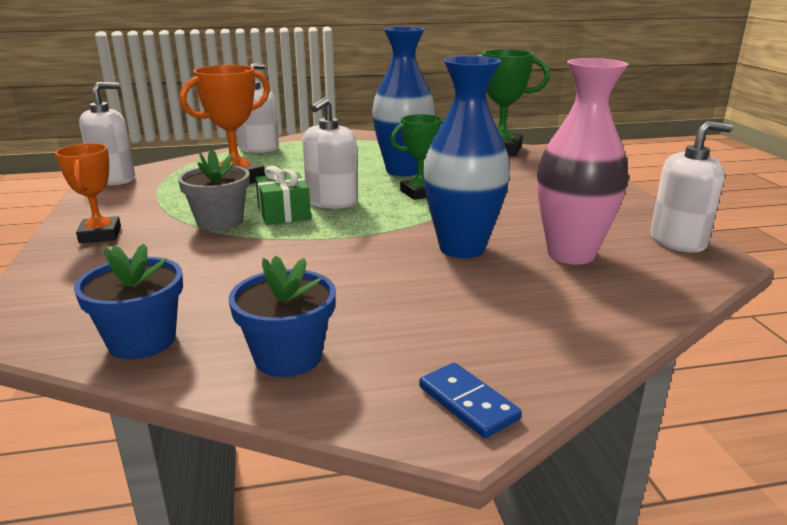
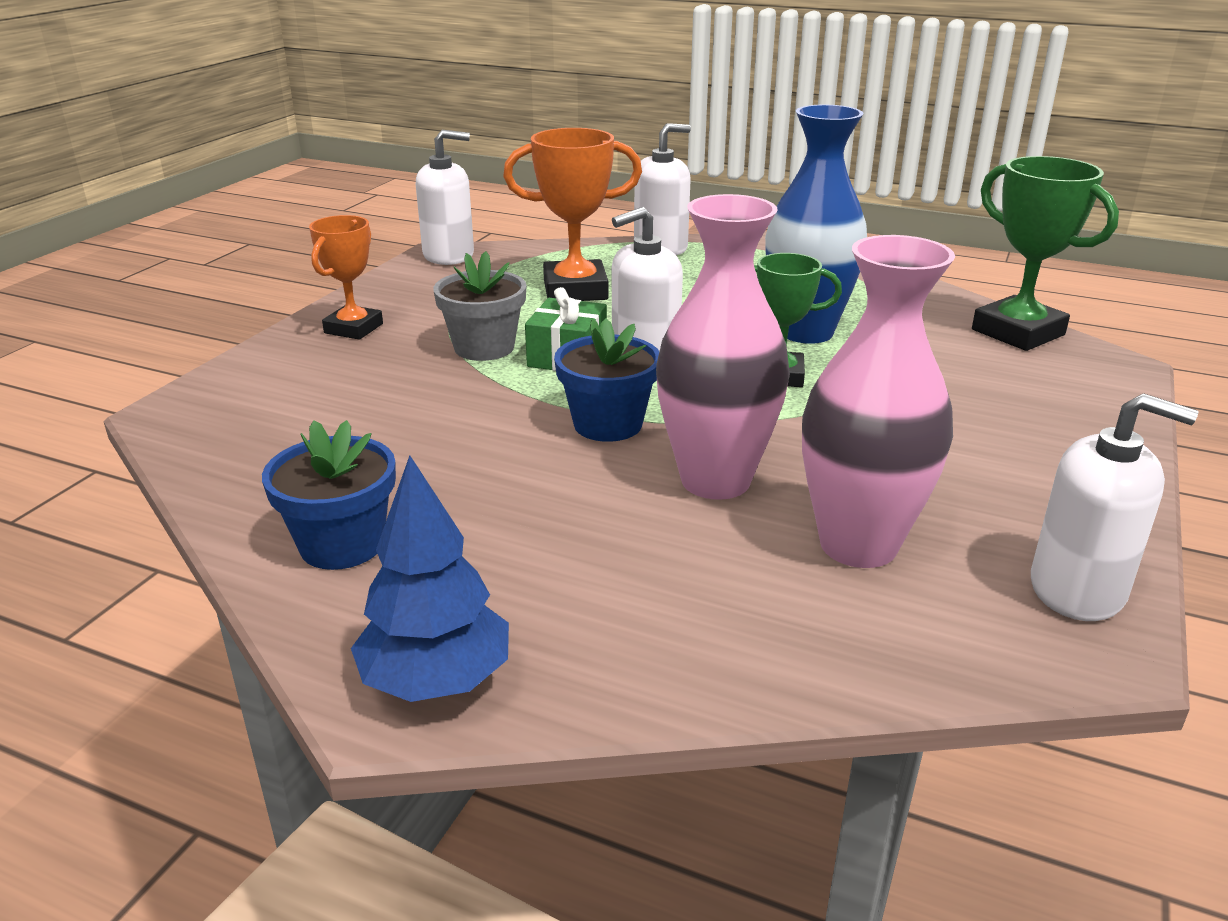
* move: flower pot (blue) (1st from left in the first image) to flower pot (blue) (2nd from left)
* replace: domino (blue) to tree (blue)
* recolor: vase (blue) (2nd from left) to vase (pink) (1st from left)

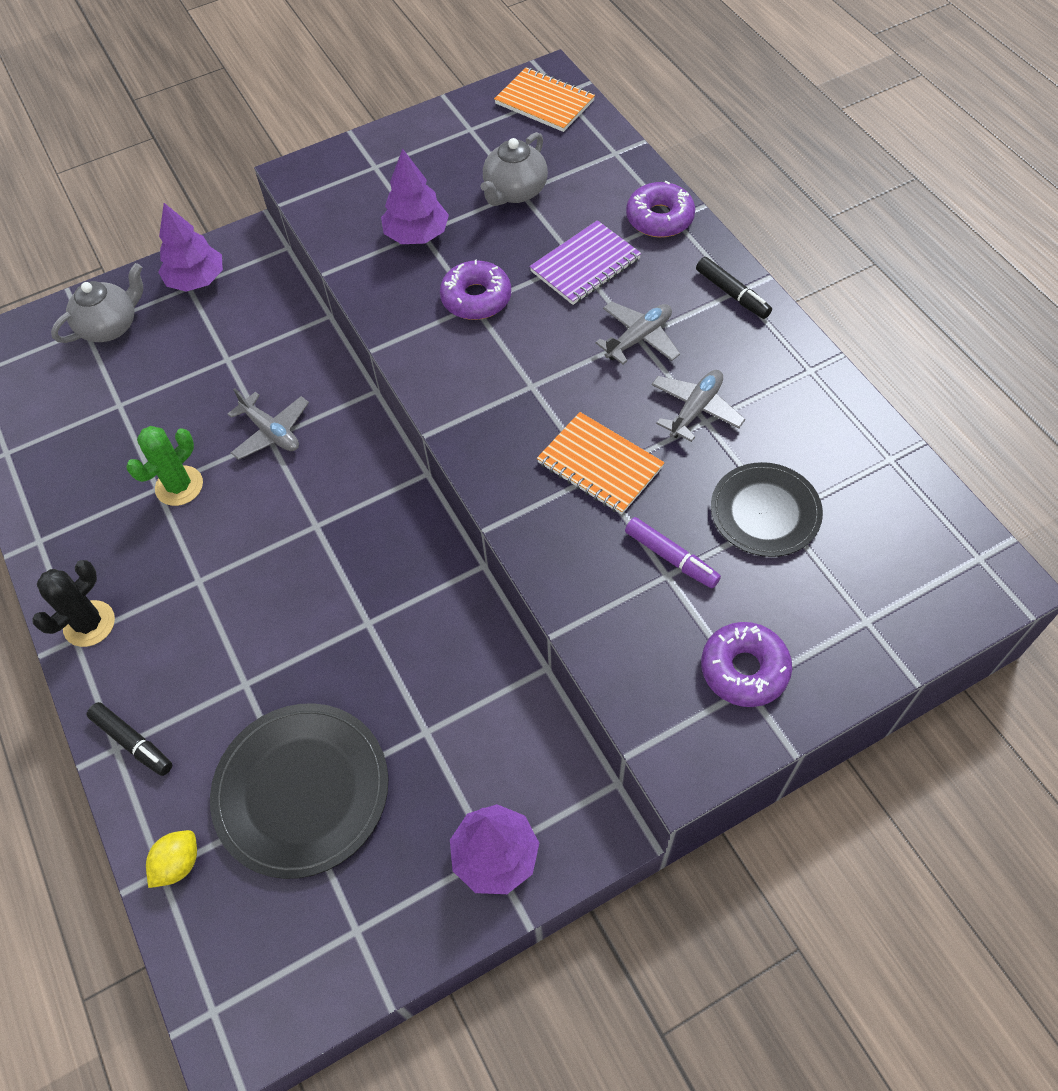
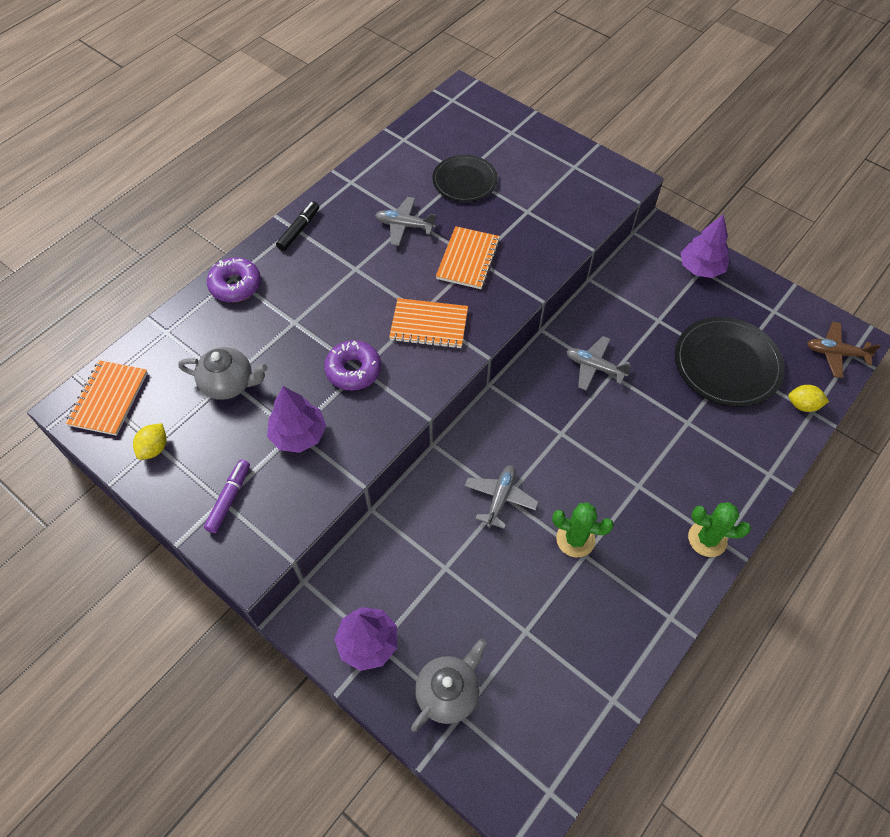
* recolor: cactus (black) to cactus (green) (2nd from left)
* rotate: teapot (grey) (1st from left in the first image) 105 degrees clockwise
* delete: marker (black) (1st from left)
* delete: notebook (purple)
* move: plane (grey) (2nd from left in the first image) to plane (grey) (3rd from left)
* move: marker (purple)
* delete: donut (purple) (3rd from left)
* insert: lemon (yellow) (1st from left)
* insert: notebook (orange) (2nd from left)
* insert: plane (brown)

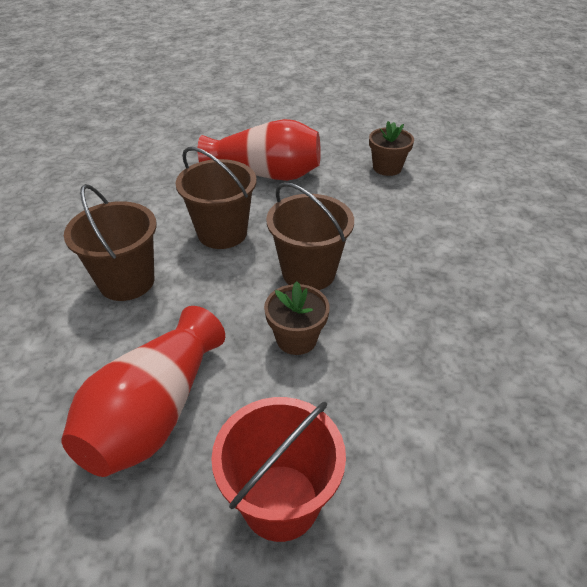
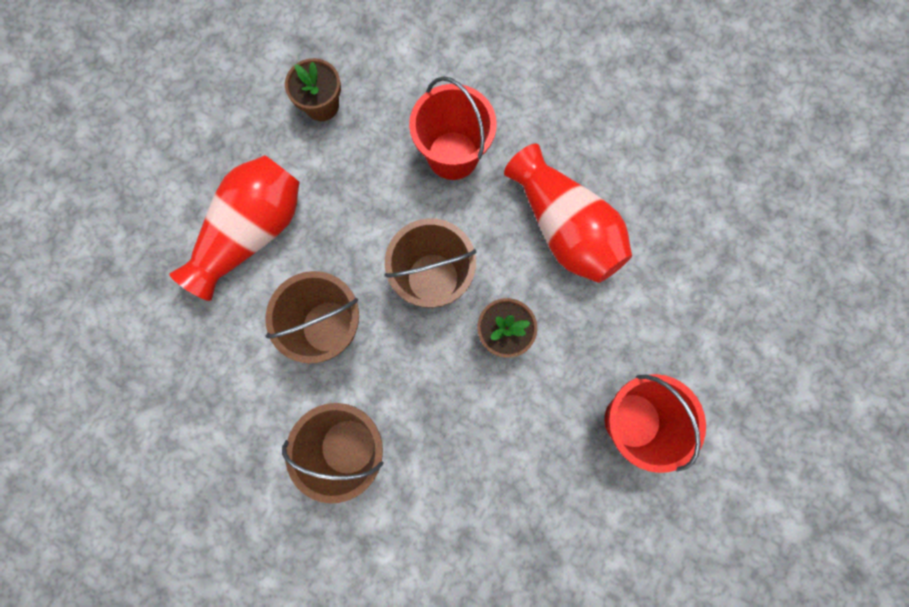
* move: vase (red) (1st from left in the first image) to vase (red) (2nd from left)
* insert: bucket (red) (1st from left)

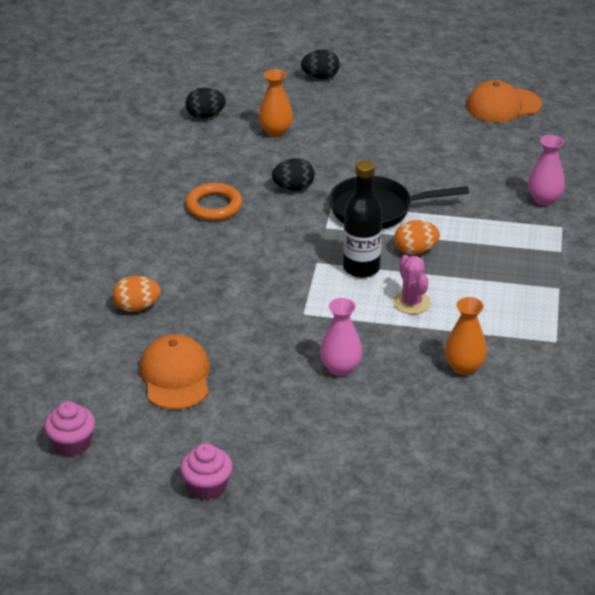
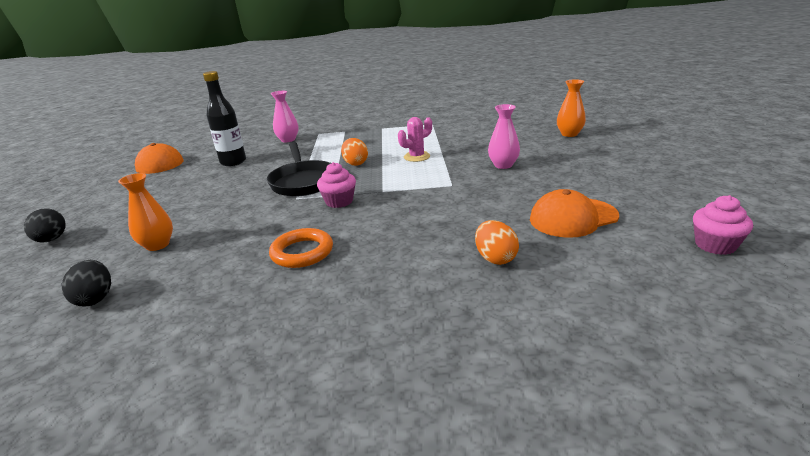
* move: cupcake (pink) (2nd from left in the first image) to cupcake (pink) (1st from left)
* delete: egg (black) (2nd from left)
* move: bottle (black)
* move: vase (orange) (2nd from left)

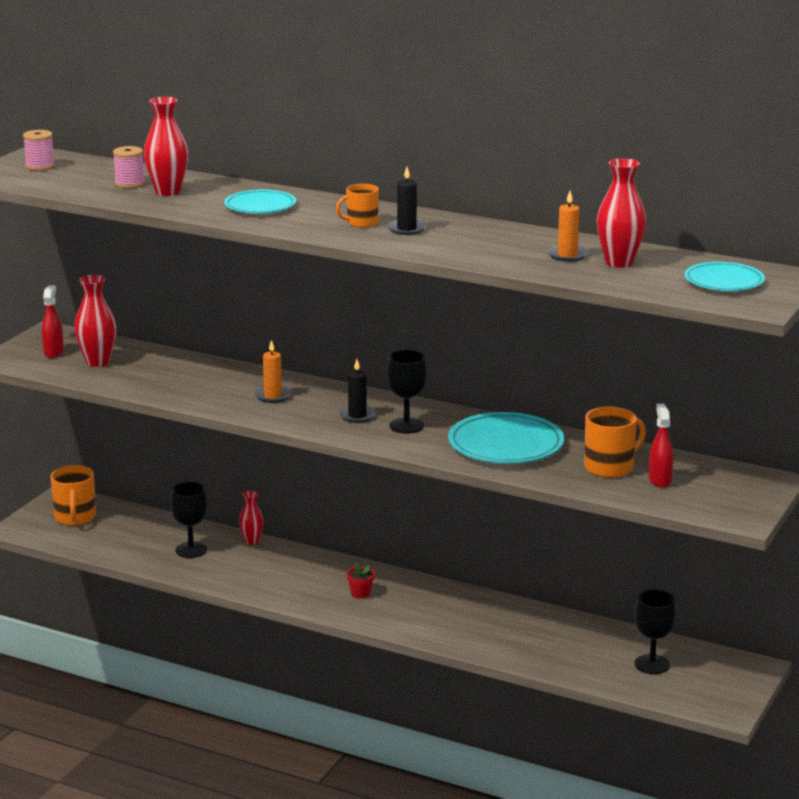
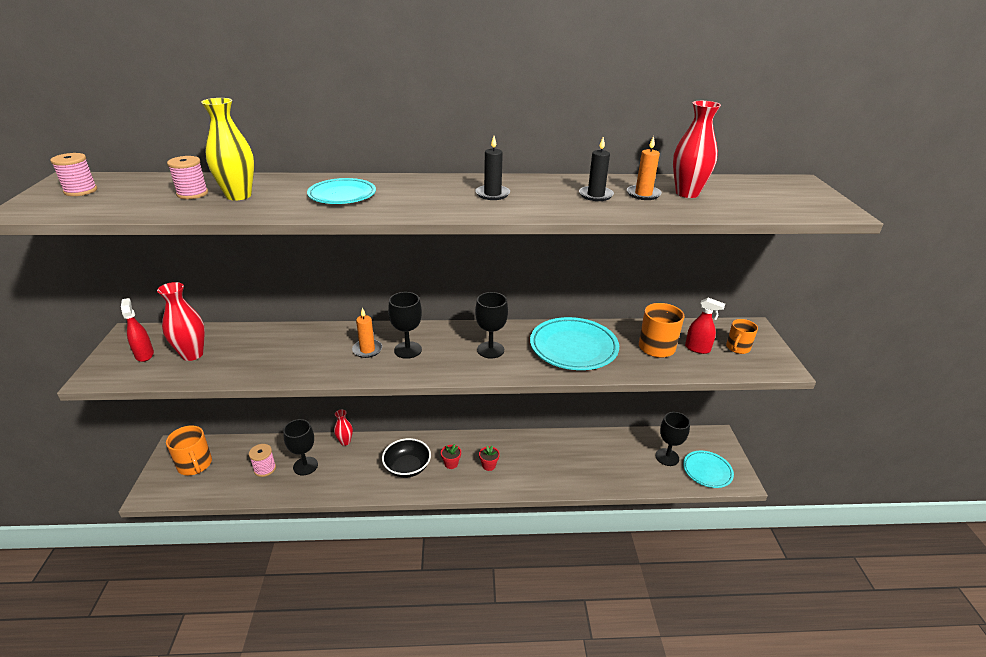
* recolor: vase (red) (2nd from left) to vase (yellow)
* move: mug (orange) (2nd from left in the first image) to mug (orange) (3rd from left)
* move: candle (black) (1st from left in the first image) to candle (black) (2nd from left)
* rotate: spray bottle (red) (2nd from left) 150 degrees clockwise
* move: plate (turquoise) (3rd from left)
* insert: spool (pink) (3rd from left)
* insert: bowl (black)
* insert: goblet (black) (2nd from left)
* insert: flower pot (red) (2nd from left)

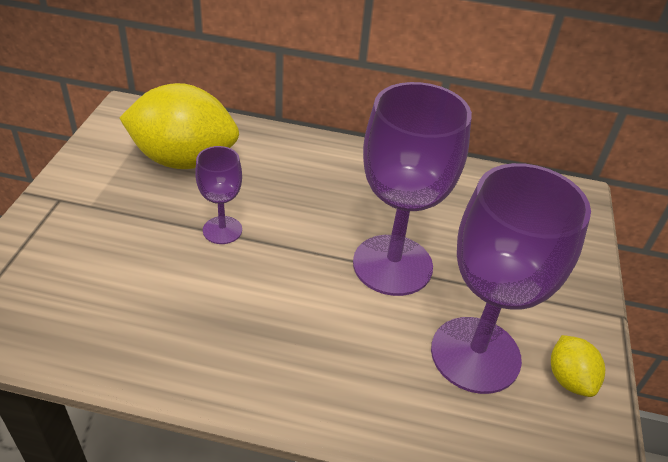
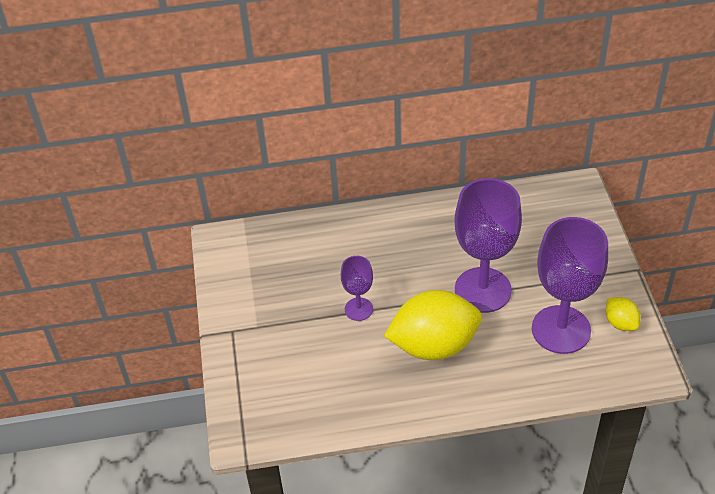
* move: lemon (yellow) (1st from left)

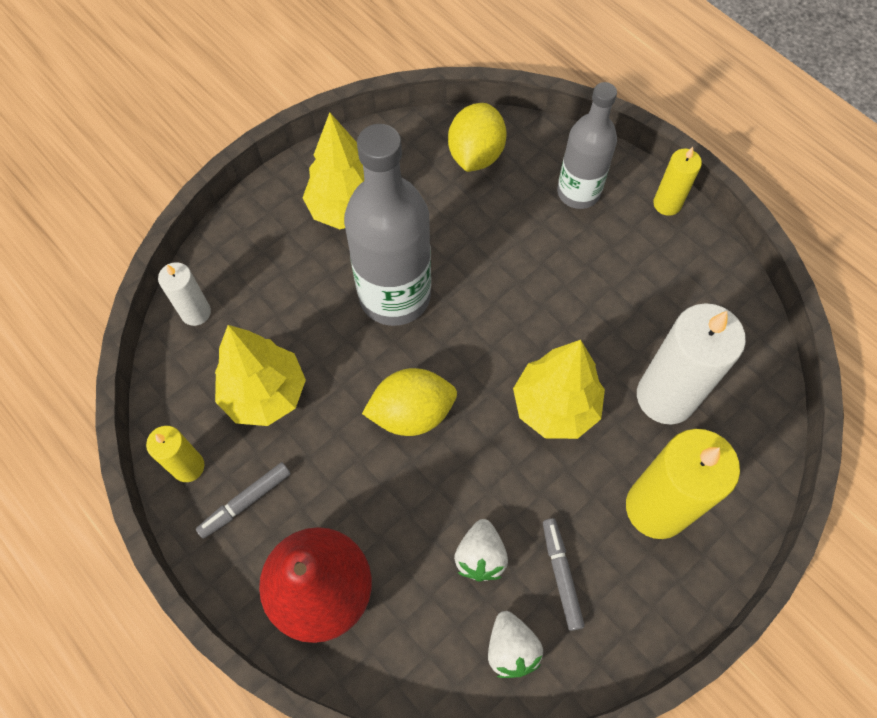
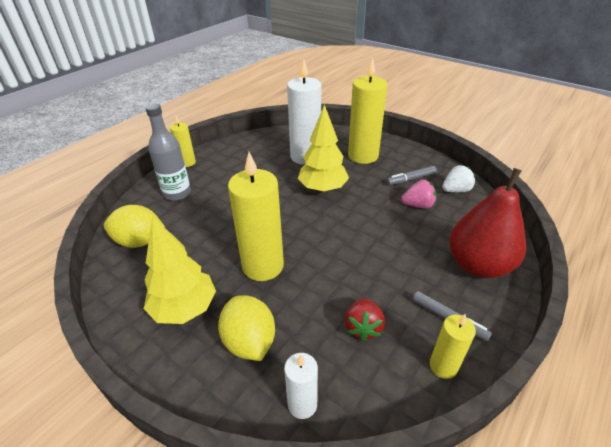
* replace: tree (yellow) (1st from left) to strawberry (red)
* replace: bottle (grey) (1st from left) to candle (yellow) (2nd from left)
* move: lemon (yellow) (1st from left in the first image) to lemon (yellow) (2nd from left)
* recolor: strawberry (white) (1st from left) to strawberry (pink)

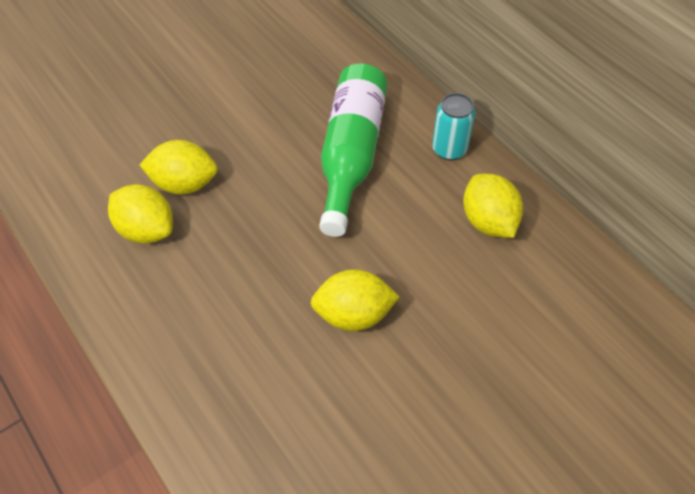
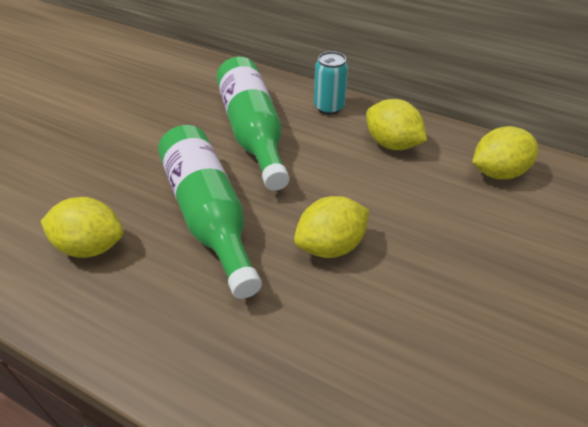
* move: lemon (yellow) (2nd from left in the first image) to lemon (yellow) (4th from left)
* insert: bottle (green) (1st from left)

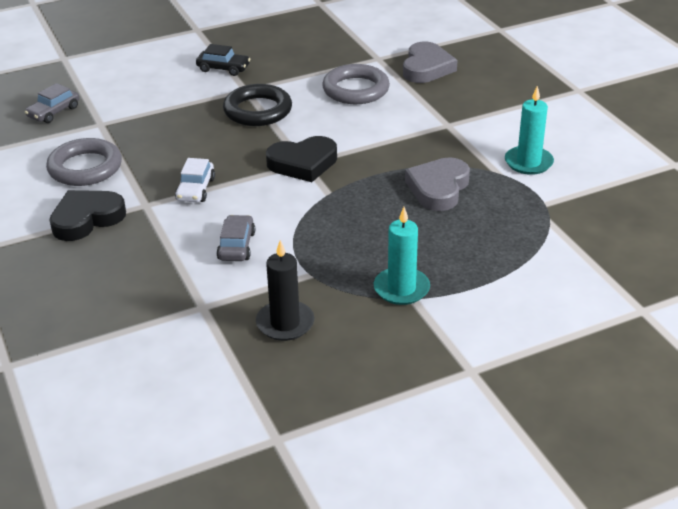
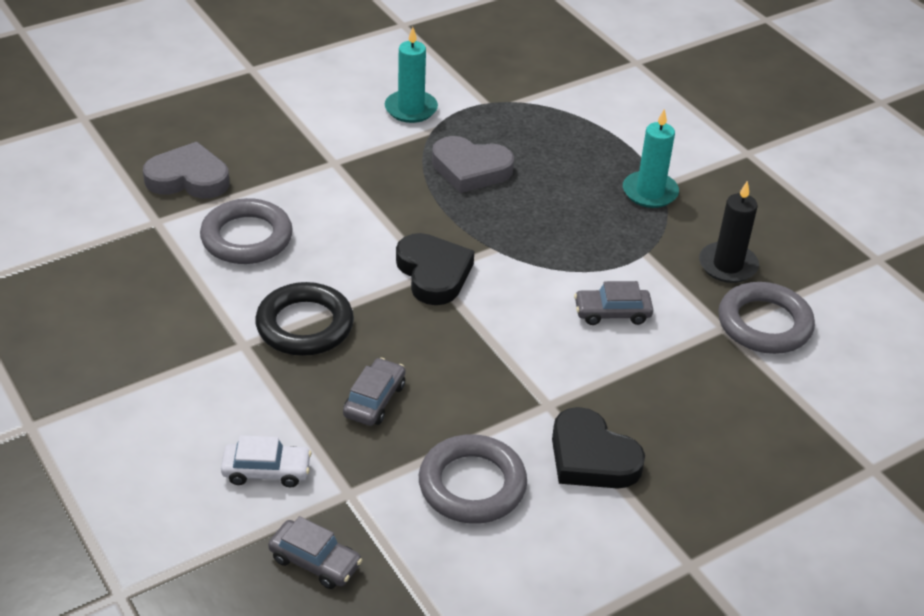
* move: car (white)
* delete: car (black)
* insert: car (grey) (2nd from left)
* insert: ring (grey) (3rd from left)

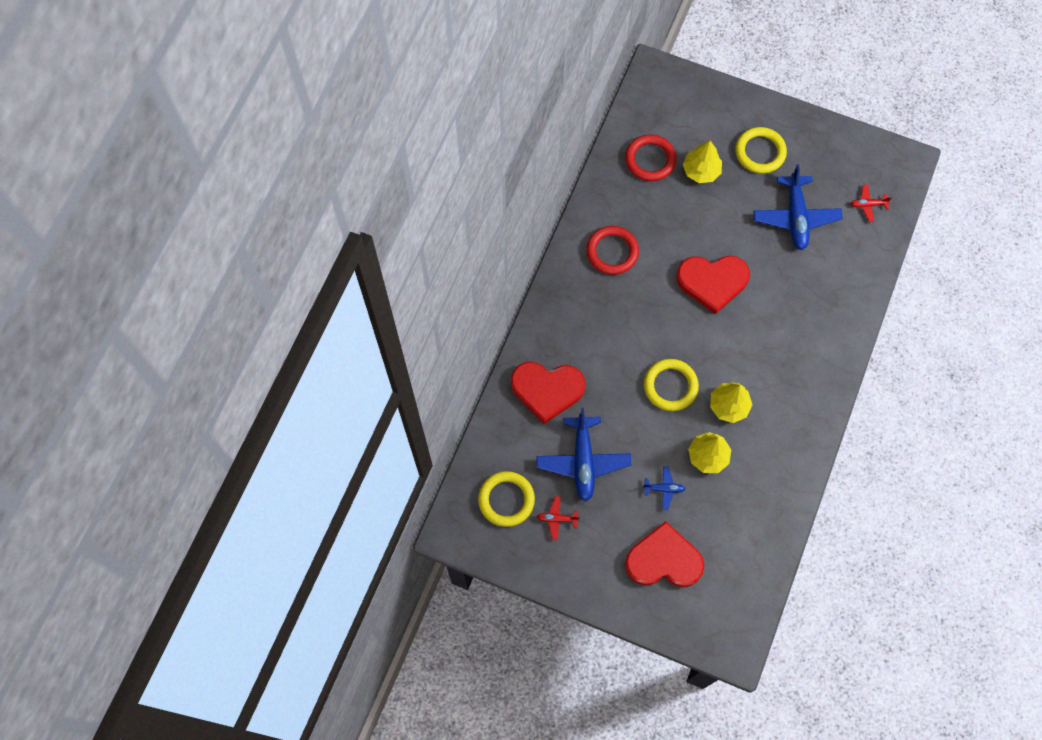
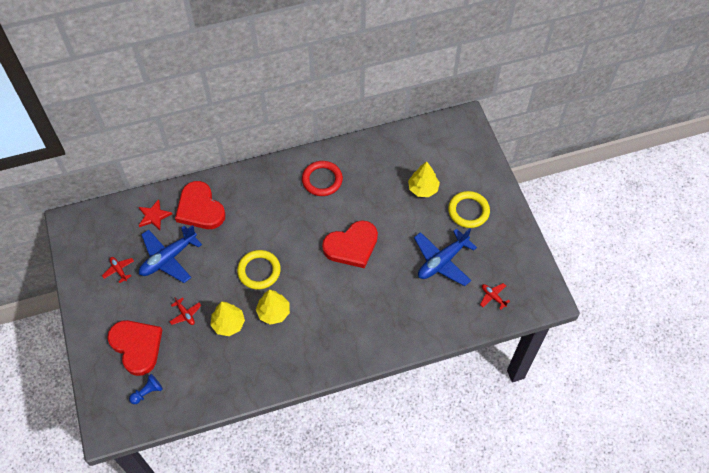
* delete: ring (yellow) (1st from left)
* delete: ring (red) (2nd from left)
* recolor: plane (blue) (2nd from left) to plane (red) (2nd from left)
* rotate: heart (red) (3rd from left) 75 degrees counterclockwise
* insert: pawn (blue)
* insert: star (red)

